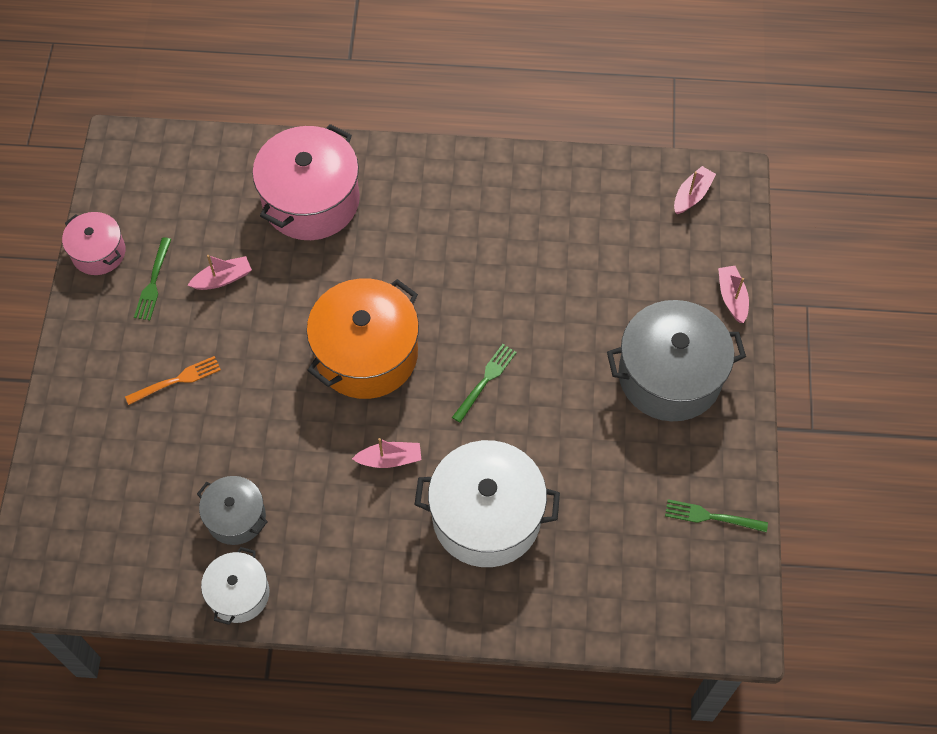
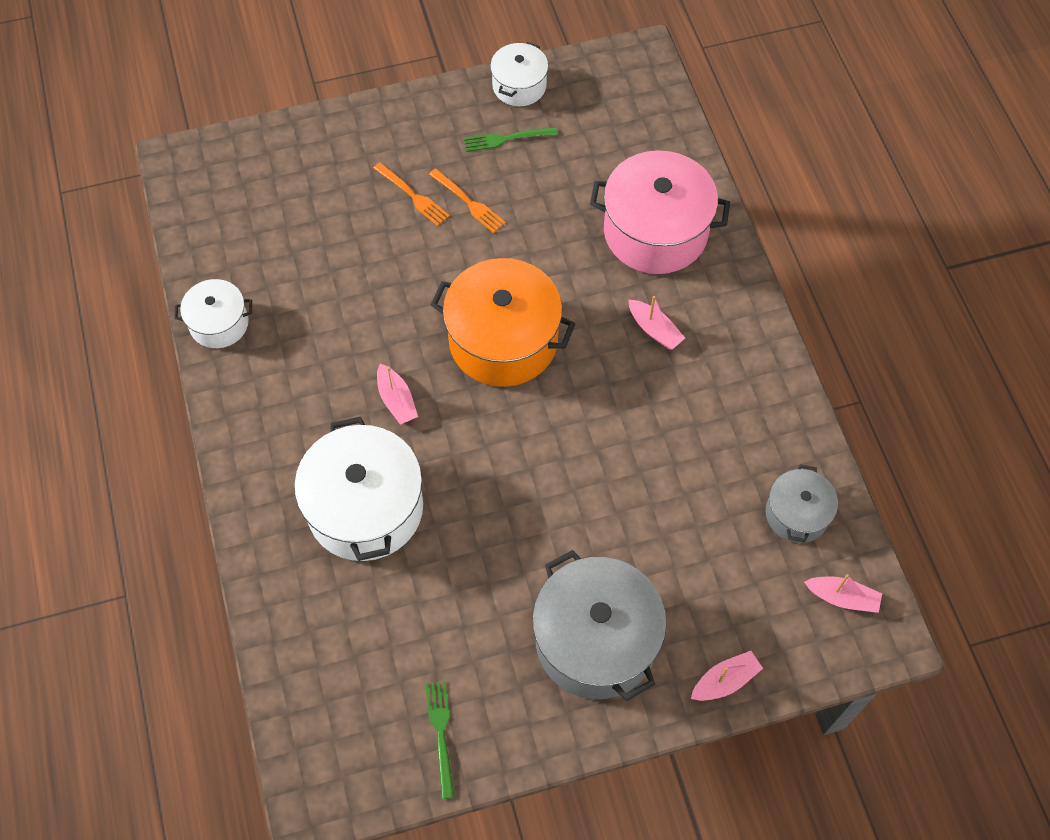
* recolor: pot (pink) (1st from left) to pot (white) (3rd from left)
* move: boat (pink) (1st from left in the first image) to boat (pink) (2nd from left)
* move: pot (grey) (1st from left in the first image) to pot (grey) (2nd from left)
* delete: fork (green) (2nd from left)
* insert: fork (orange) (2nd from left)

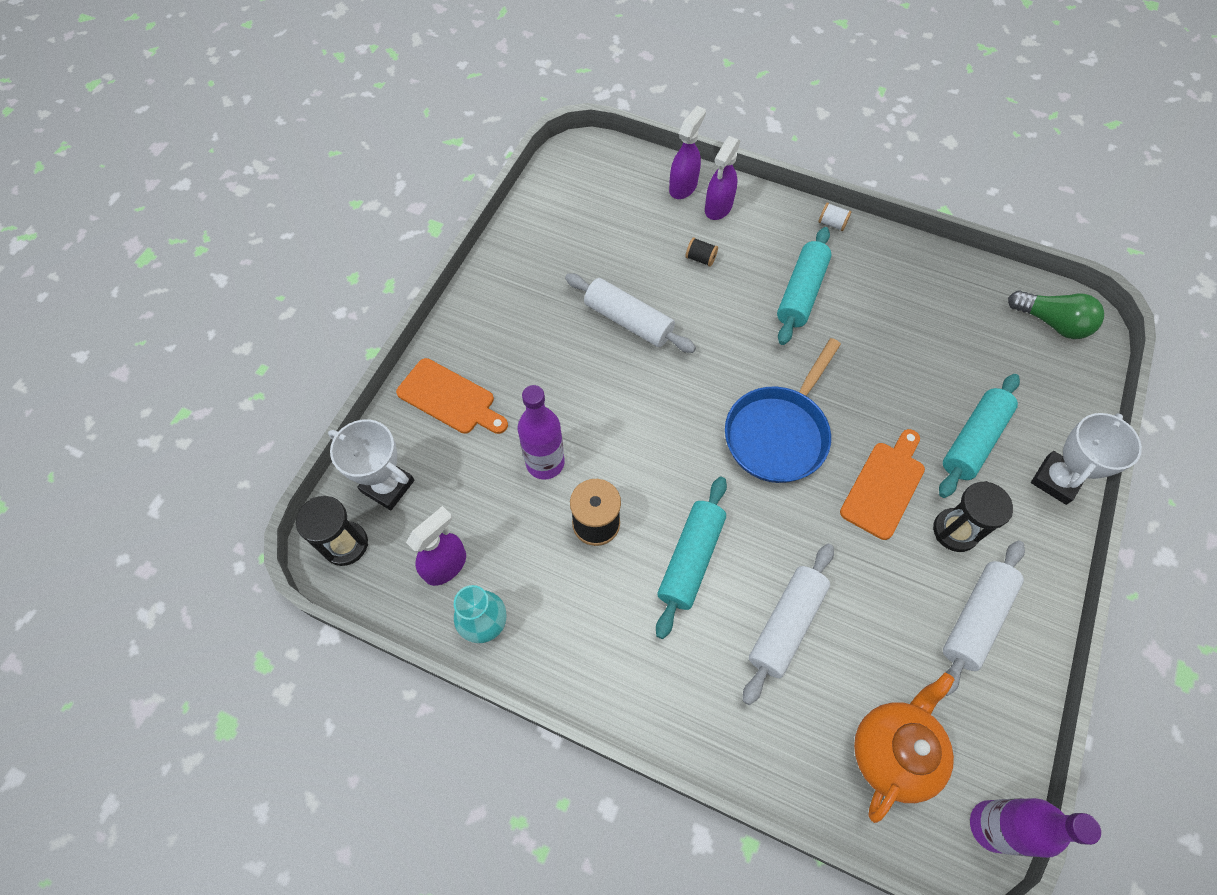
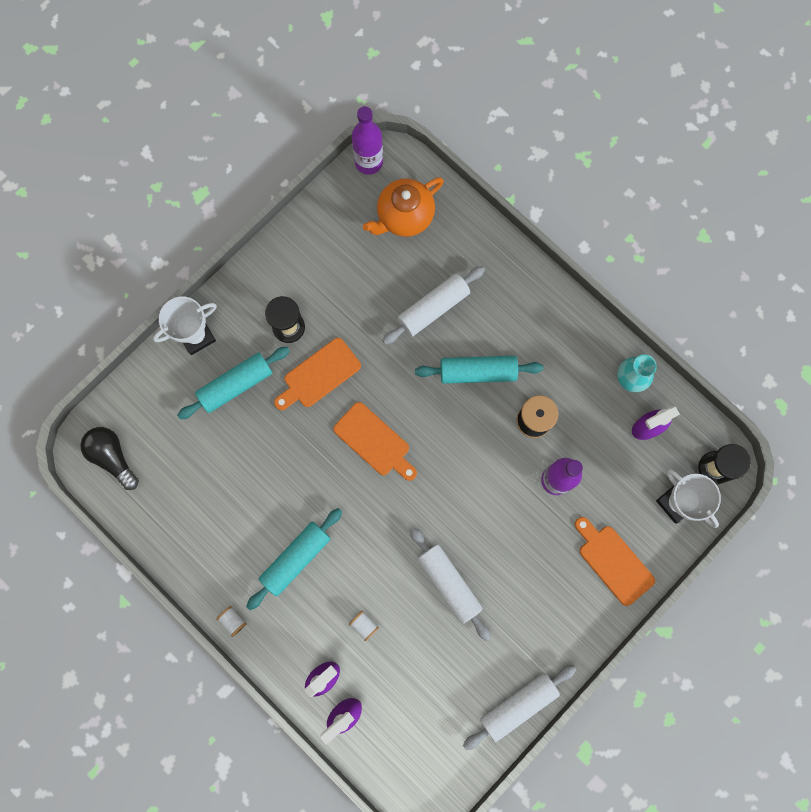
* rotate: rolling pin (turquoise) (1st from left in the first image) 45 degrees clockwise
* recolor: spool (black) (2nd from left) to spool (white) (2nd from left)
* replace: pan (blue) to cutting board (orange) (2nd from left)
* move: rolling pin (white) (3rd from left)
* recolor: light bulb (green) to light bulb (black)

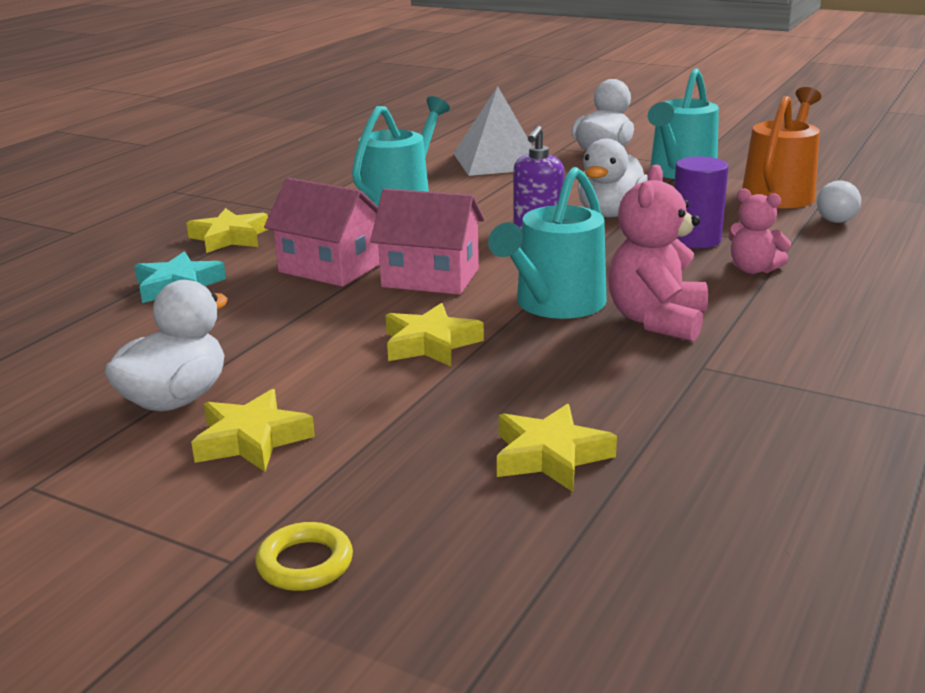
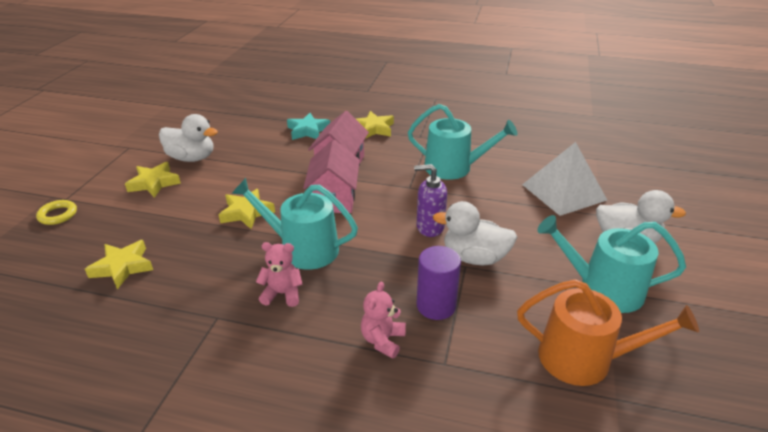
* resize: teddy bear (pink) (1st from left) x0.61
* delete: light bulb (white)

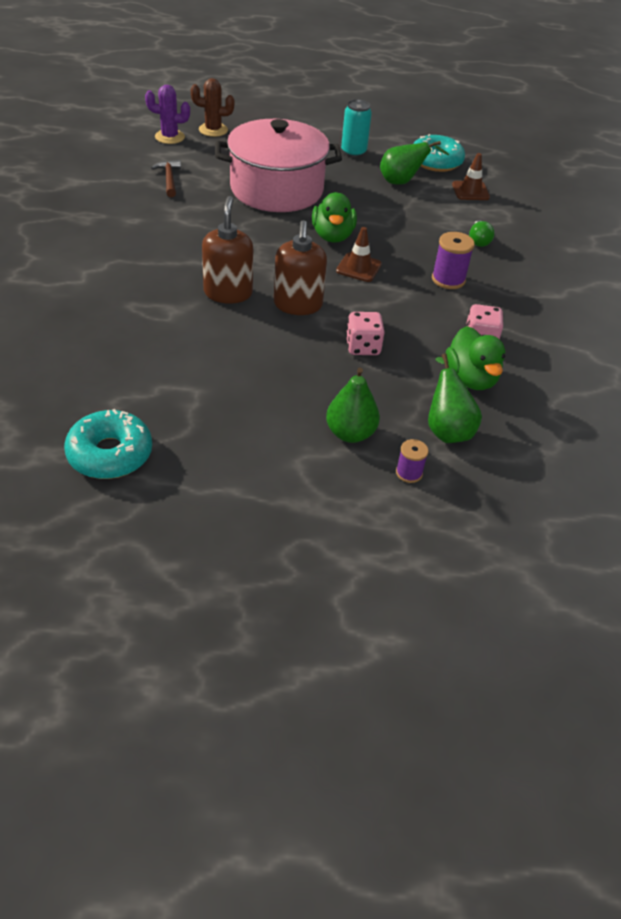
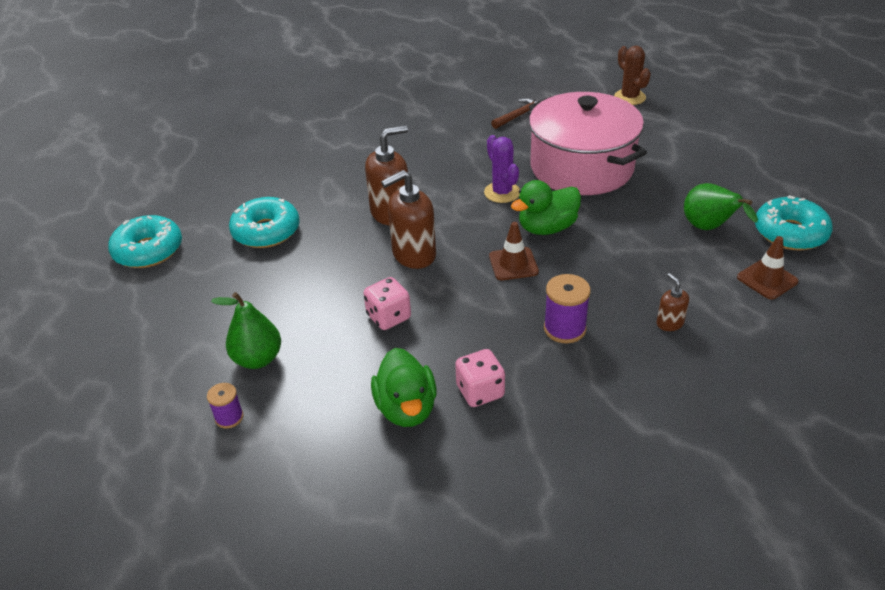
* move: cactus (purple)
* delete: can (turquoise)
* delete: pear (green) (3rd from left)
* rotate: duck (green) (2nd from left in the first image) 60 degrees counterclockwise
* replace: light bulb (green) to soap dispenser (brown) (3rd from left)
* insert: donut (turquoise) (2nd from left)

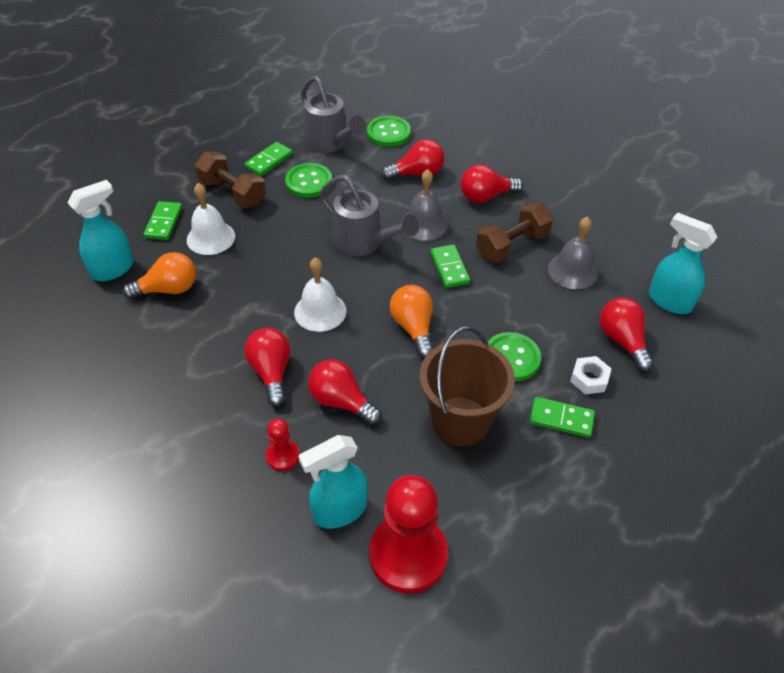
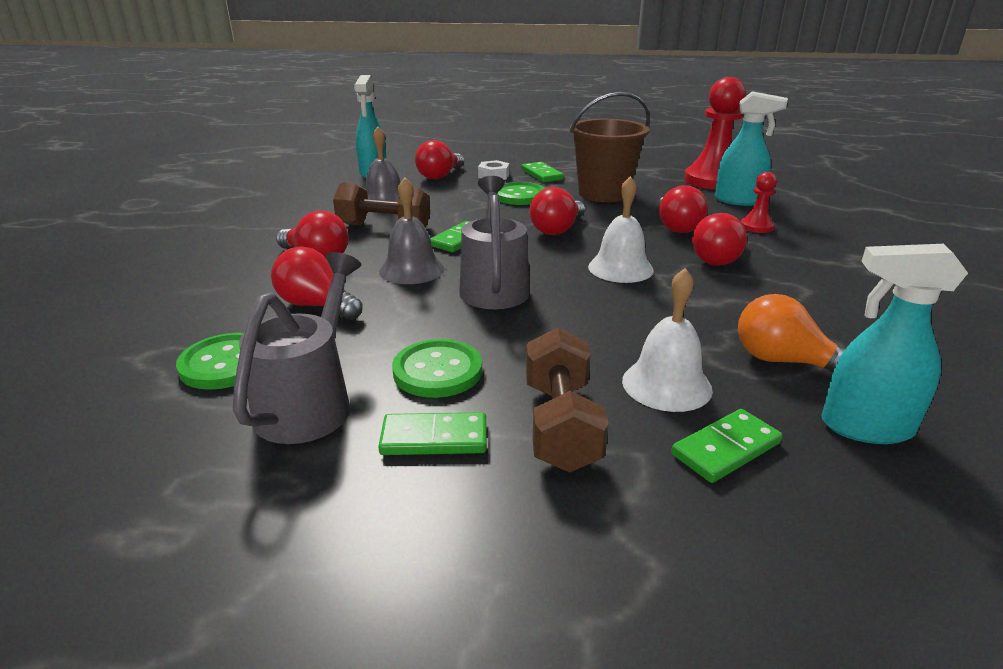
* recolor: light bulb (orange) (2nd from left) to light bulb (red) (4th from left)

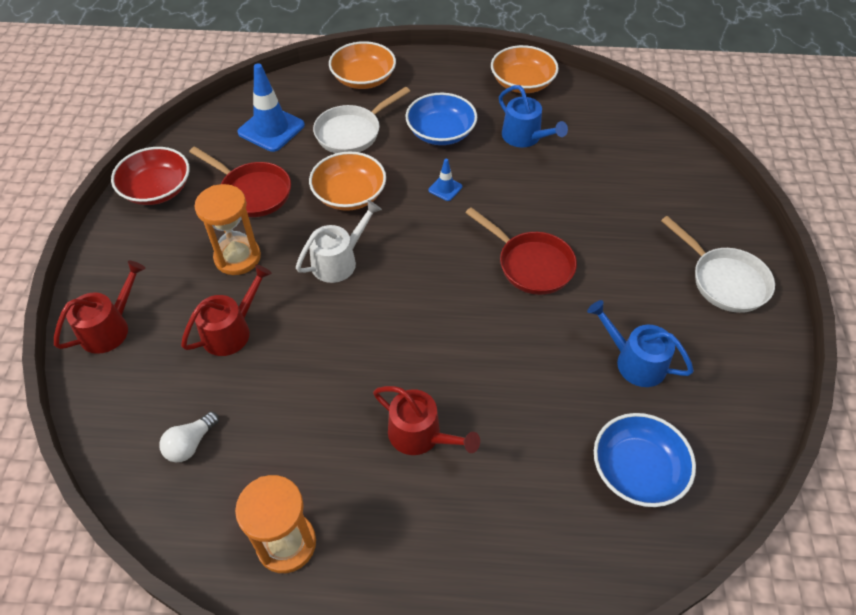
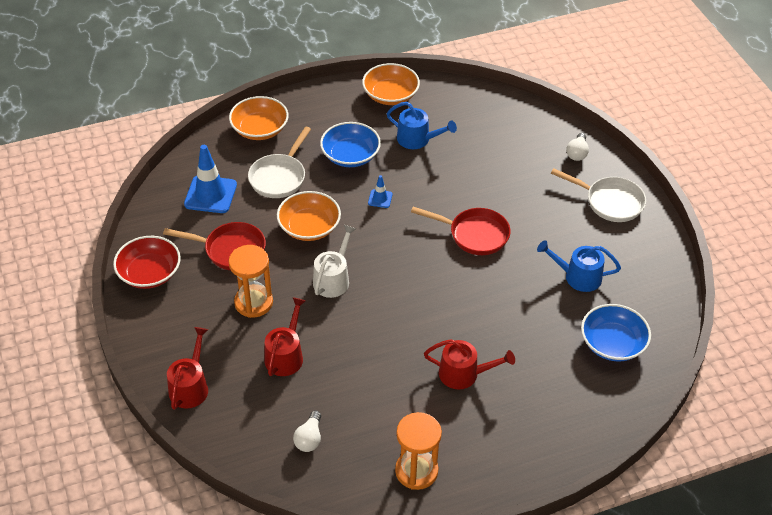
* insert: light bulb (white) (2nd from left)

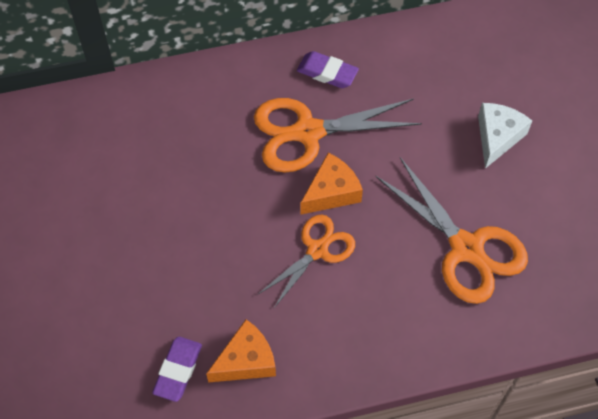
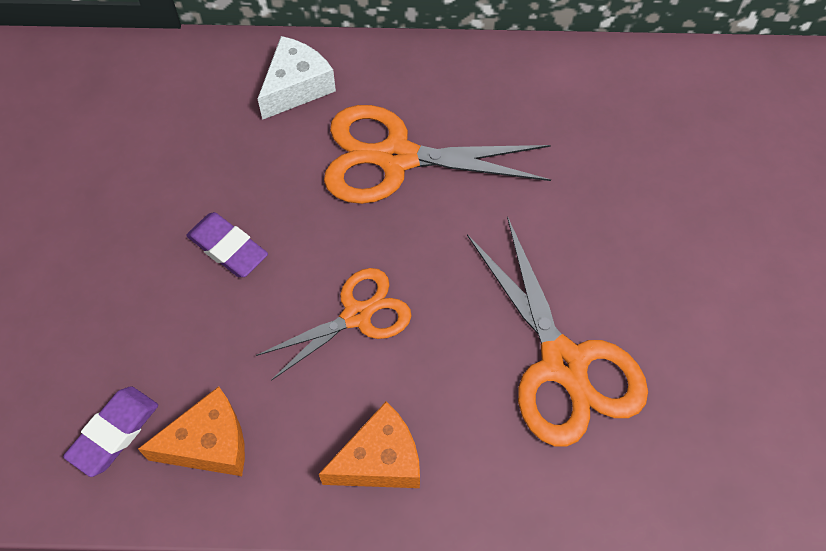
* move: eraser (purple) (2nd from left)
* move: cheese (orange) (2nd from left)
* move: cheese (white)

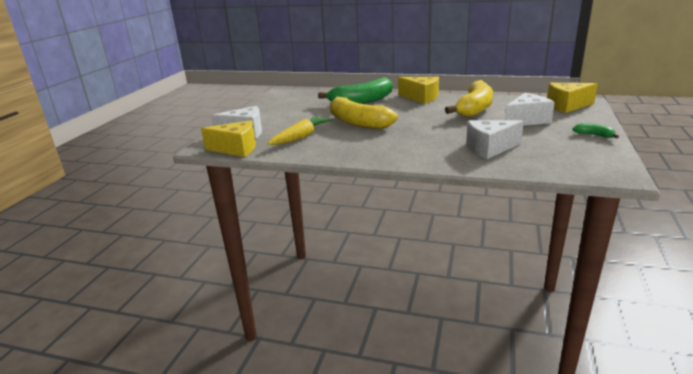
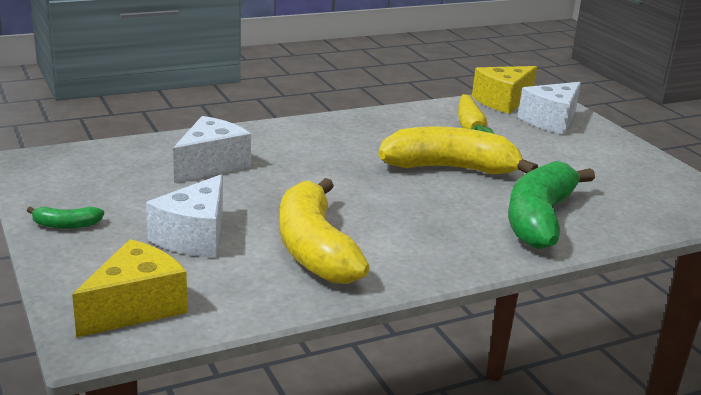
* delete: cheese (yellow) (2nd from left)

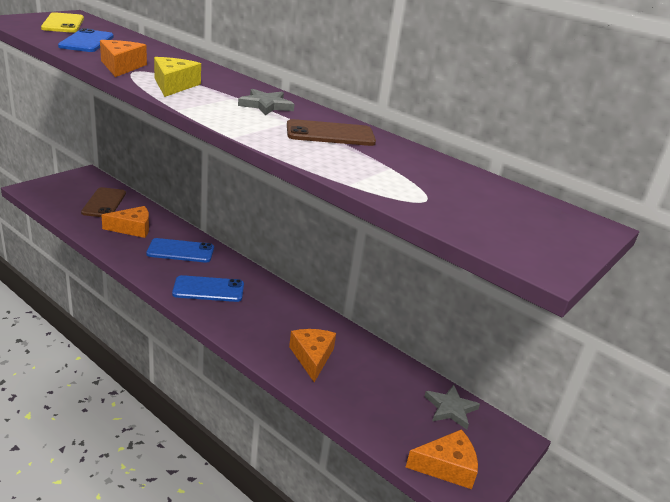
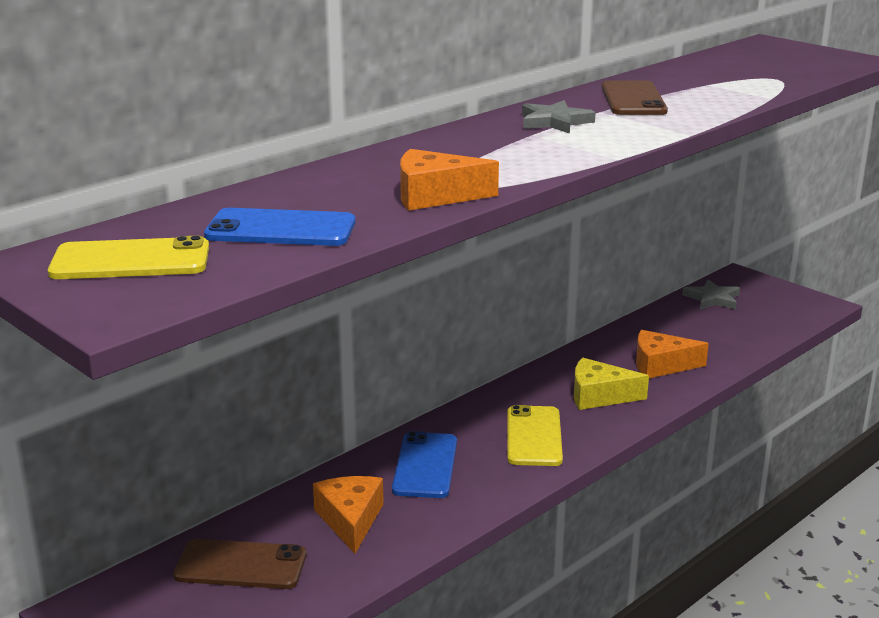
* move: cheese (yellow)
* recolor: phone (blue) (3rd from left) to phone (yellow) (2nd from left)
* delete: cheese (orange) (4th from left)

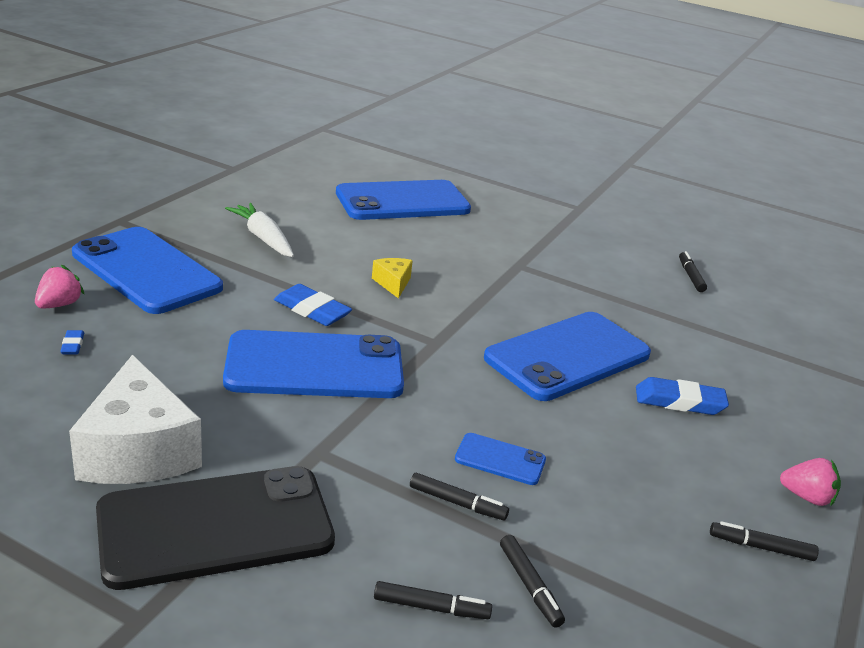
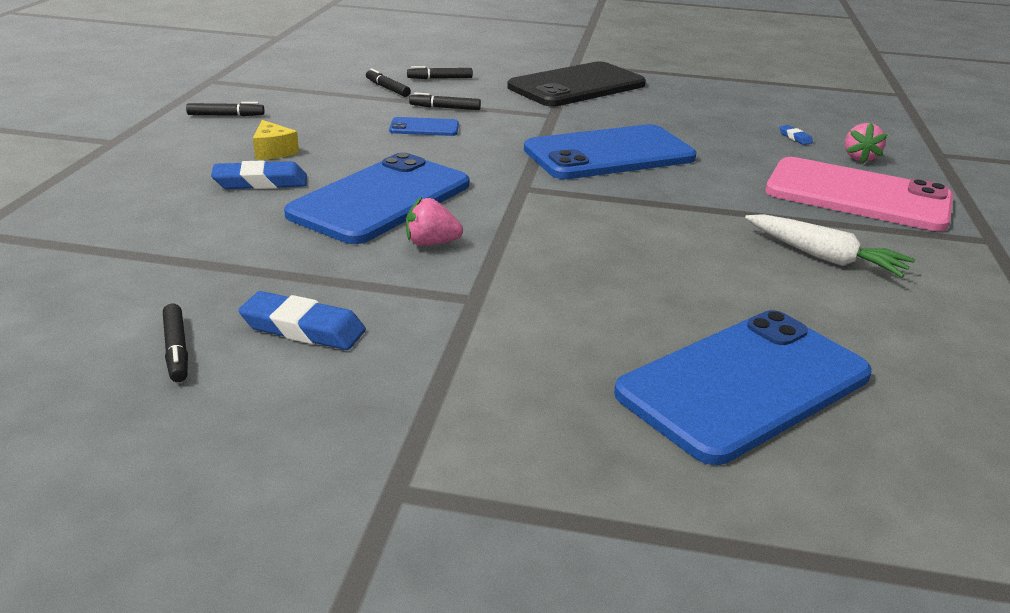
* delete: cheese (white)
* recolor: phone (blue) (1st from left) to phone (pink)
* move: eraser (blue) (2nd from left)
* move: cheese (yellow)
* move: strawberry (pink) (2nd from left in the first image) to strawberry (pink) (1st from left)

